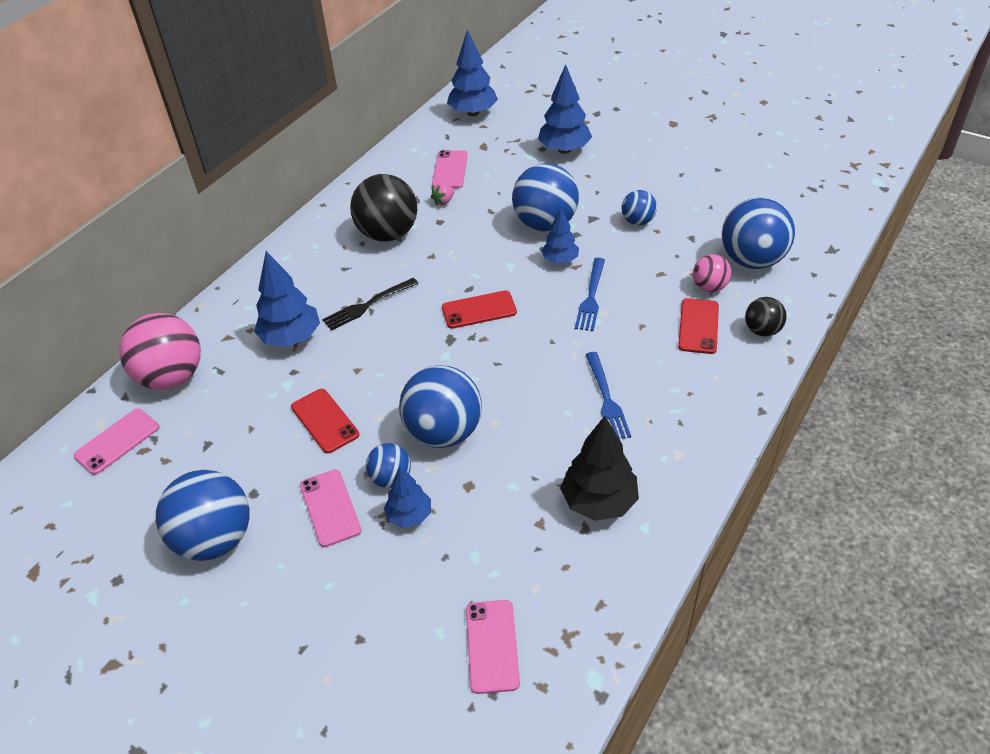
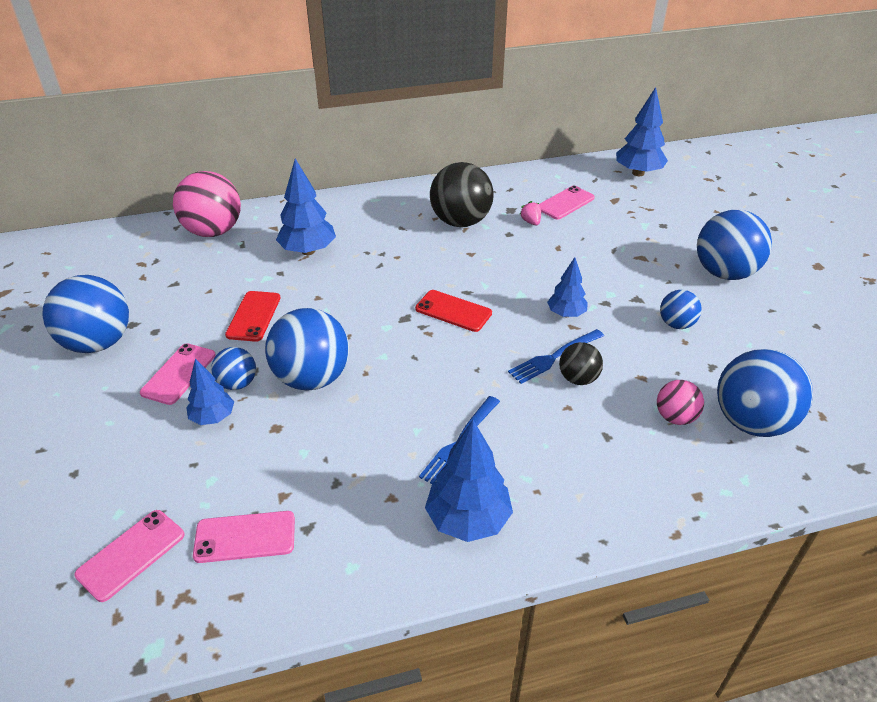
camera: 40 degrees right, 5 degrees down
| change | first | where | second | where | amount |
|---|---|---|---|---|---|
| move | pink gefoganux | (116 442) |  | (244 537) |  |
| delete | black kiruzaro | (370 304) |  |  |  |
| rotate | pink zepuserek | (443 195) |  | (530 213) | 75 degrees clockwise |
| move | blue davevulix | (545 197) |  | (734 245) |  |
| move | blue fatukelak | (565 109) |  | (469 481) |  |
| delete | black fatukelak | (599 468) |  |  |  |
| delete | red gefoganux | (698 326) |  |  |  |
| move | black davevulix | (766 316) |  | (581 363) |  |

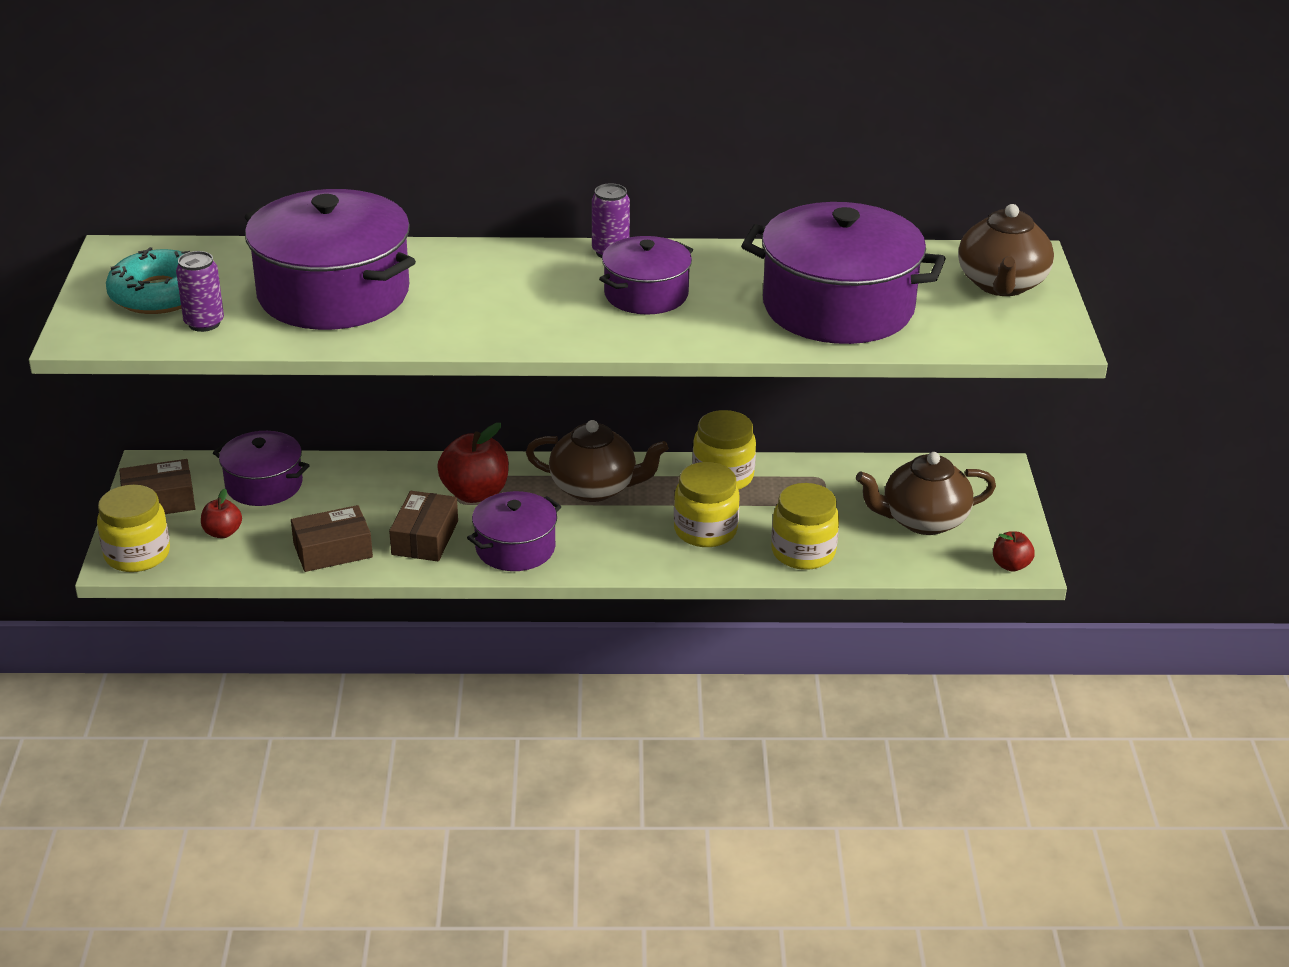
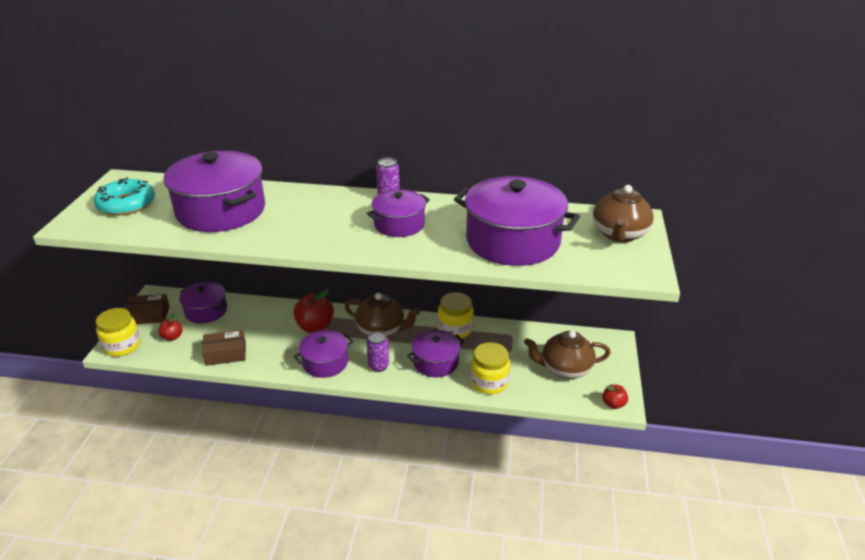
camera: 10 degrees right, 0 degrees up
| change | first | where | second | where | amount |
|---|---|---|---|---|---|
| move | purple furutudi | (200 291) |  | (378 351) |  |
| delete | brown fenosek | (423 526) |  |  |  |
| replace | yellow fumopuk | (707 504) | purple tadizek | (435 353) |  |

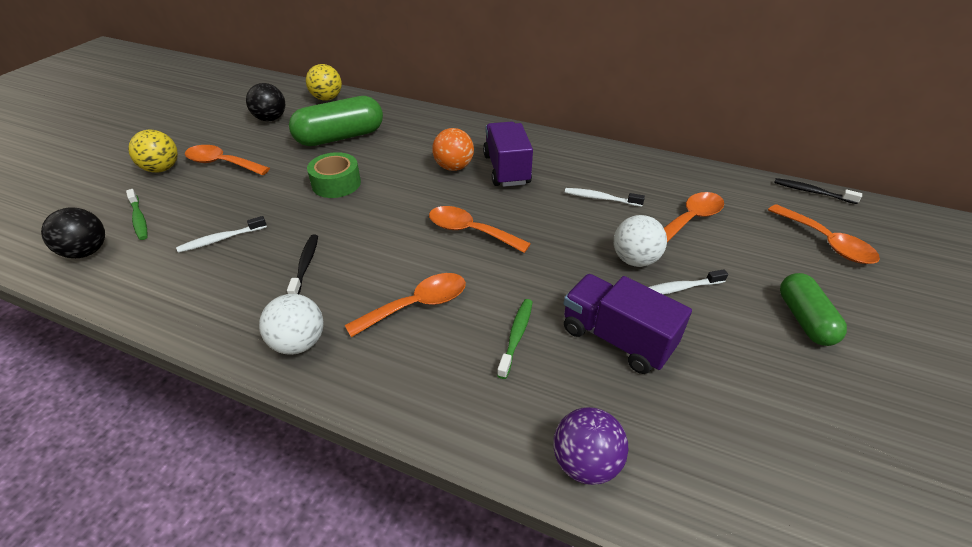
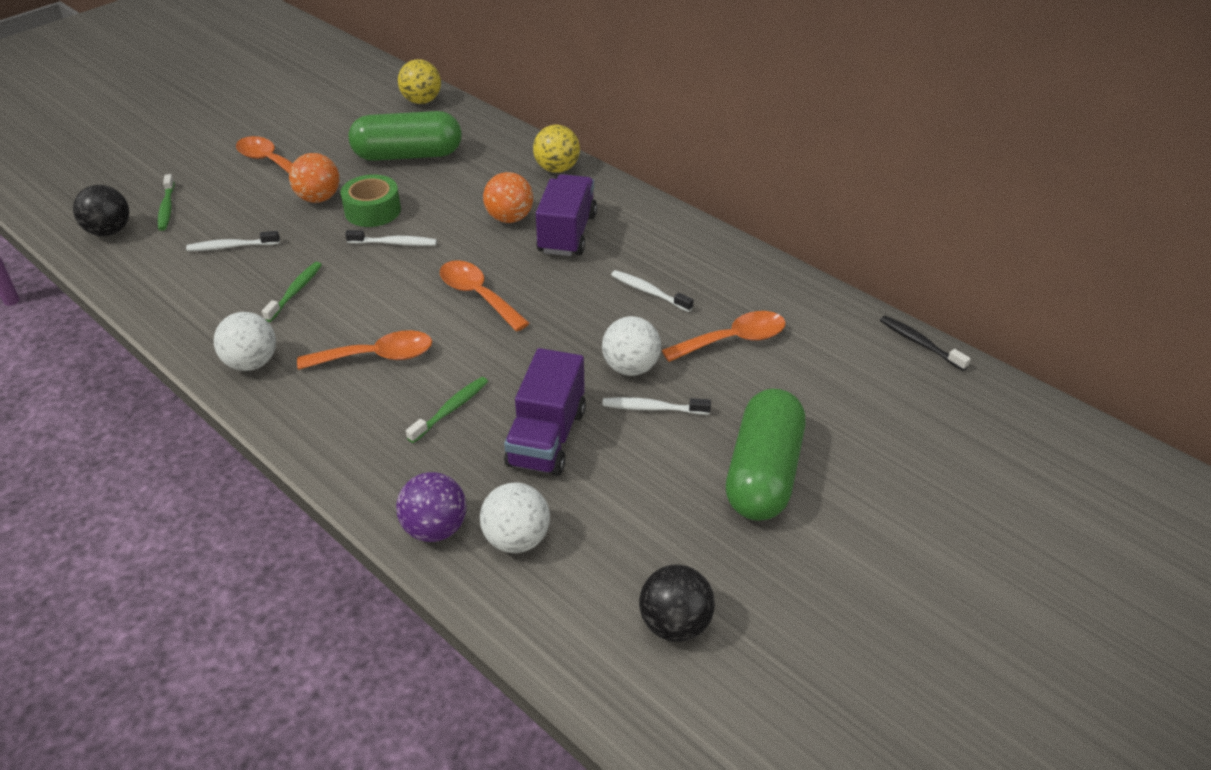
camera: 20 degrees right, 0 degrees up
| change | first | where | second | where | amount |
|---|---|---|---|---|---|
| move | yellow davevulix | (153 151) |  | (556 149) |  |
| move | black davevulix | (265 102) |  | (677 603) |  |
| recolor | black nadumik | (302 264) | green nadumik | (292 292) |  |
| rotate | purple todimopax | (628 324) |  | (545 412) | 135 degrees counterclockwise |
| delete | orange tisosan | (824 234) |  |  |  |
| resize | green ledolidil | (813 309) |  | (766 455) | x1.60 |
| insert |  |  | orange davevulix | (314 178) |  |
| insert |  |  | white nadumik | (391 238) |  |
| insert |  |  | white davevulix | (515 518) |  |

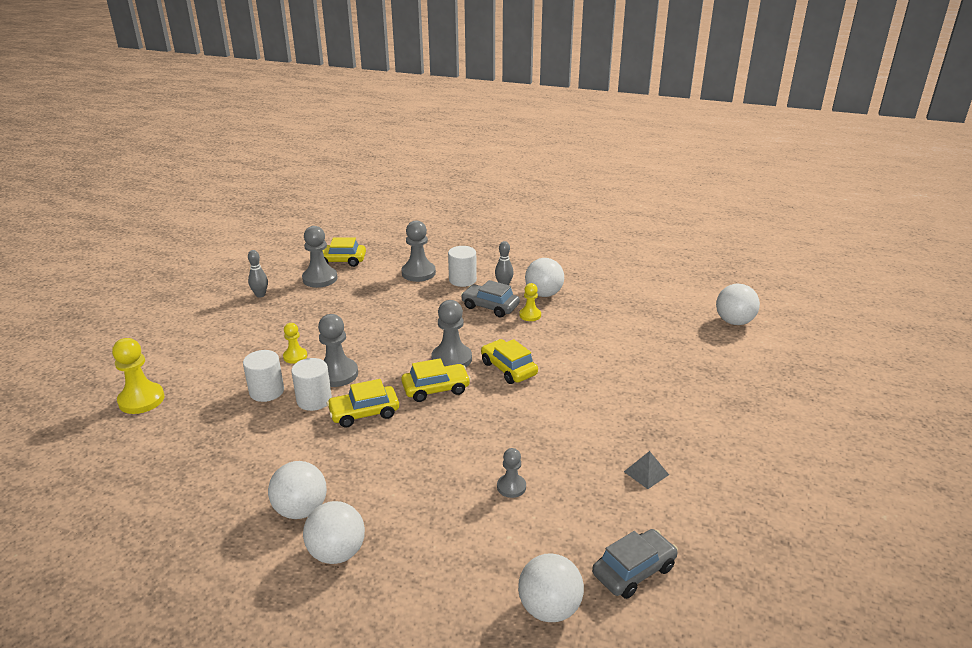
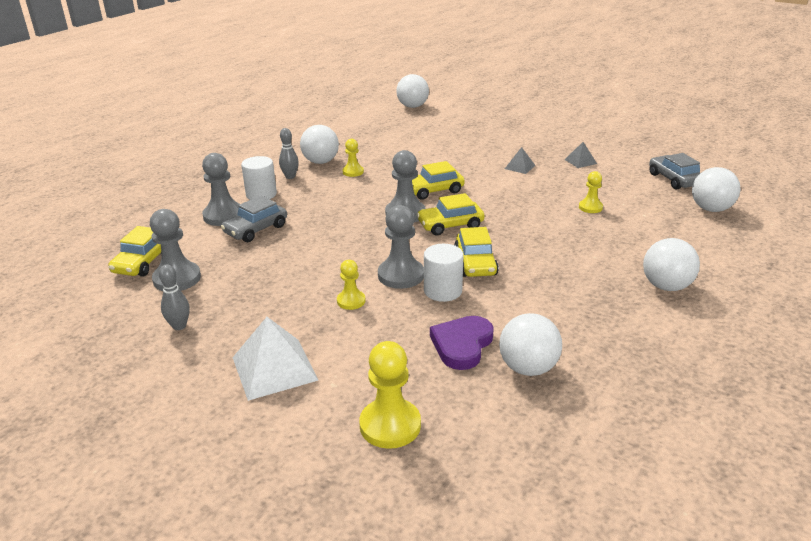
camera: 75 degrees left, 0 degrees up
| change | first | where | second | where | amount |
|---|---|---|---|---|---|
| delete | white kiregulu | (263 376) |  |  |  |
| move | white davevulix | (297 490) |  | (530 344) |  |
| rotate | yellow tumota | (436 380) |  | (451 214) | 105 degrees counterclockwise |
| move | grey tumota | (490 299) |  | (254 218) |  |
| recolor | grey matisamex | (511 473) | yellow matisamex | (591 192) |  |
| insert |  |  | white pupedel | (275 359) |  |
| insert |  |  | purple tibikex | (462 343) |  |
| insert |  |  | grey pupedel | (520 160) |  |

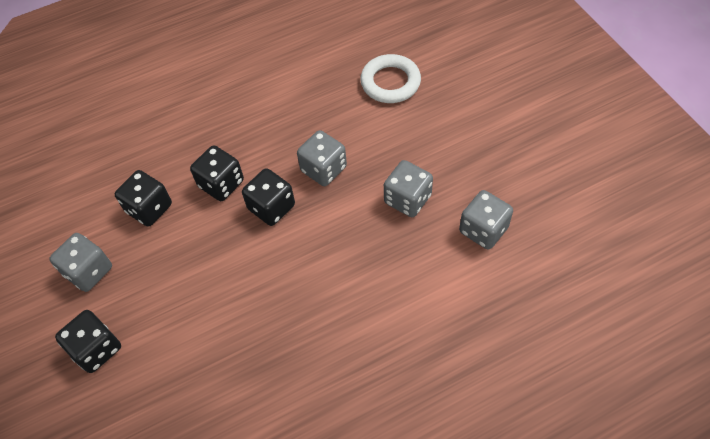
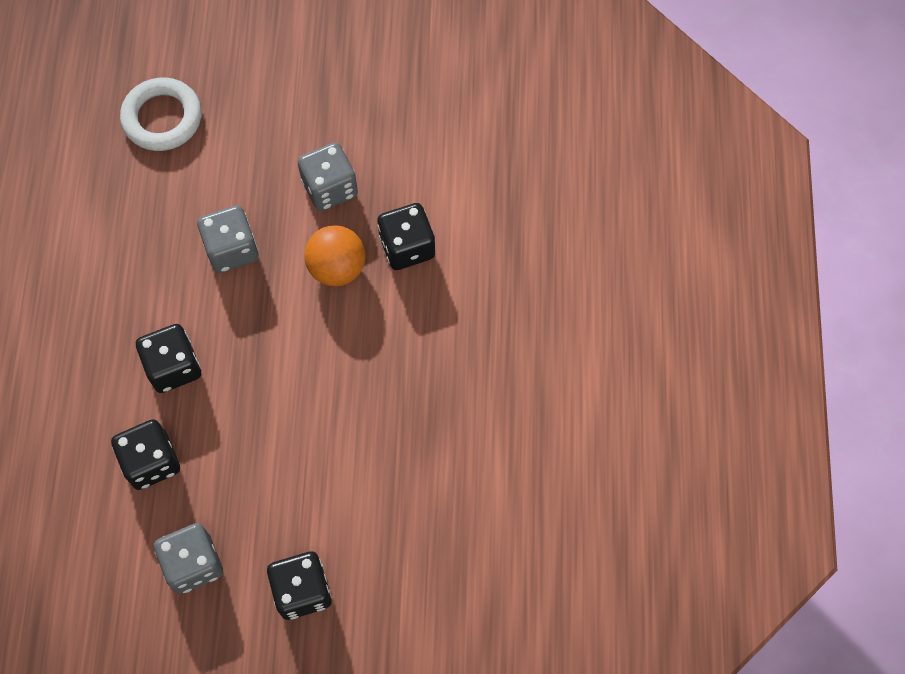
camera: 65 degrees left, 10 degrees up
| change | first | where | second | where | amount |
|---|---|---|---|---|---|
| move | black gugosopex | (268 197) |  | (406 236) |  |
| delete | grey gugosopex | (486 220) |  |  |  |
| insert |  |  | orange davevulix | (334 255) |  |

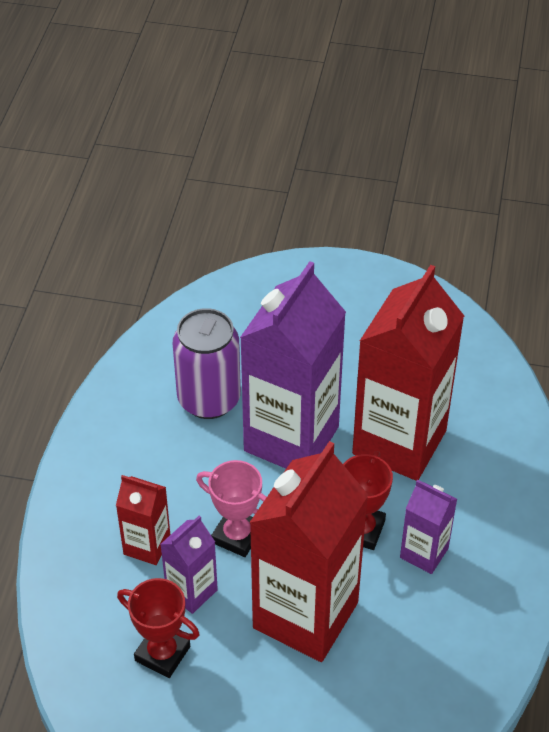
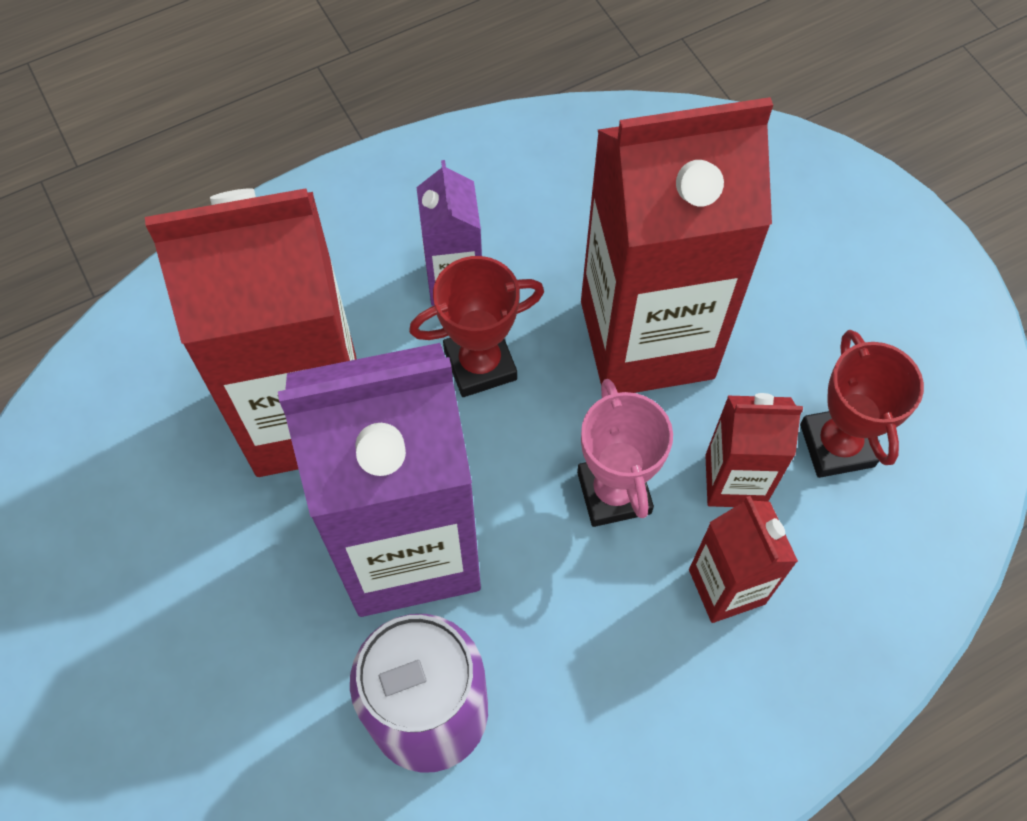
camera: 130 degrees left, 15 degrees up
| change | first | where | second | where | amount |
|---|---|---|---|---|---|
| recolor | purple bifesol | (189 565) | red bifesol | (754 450) |  |

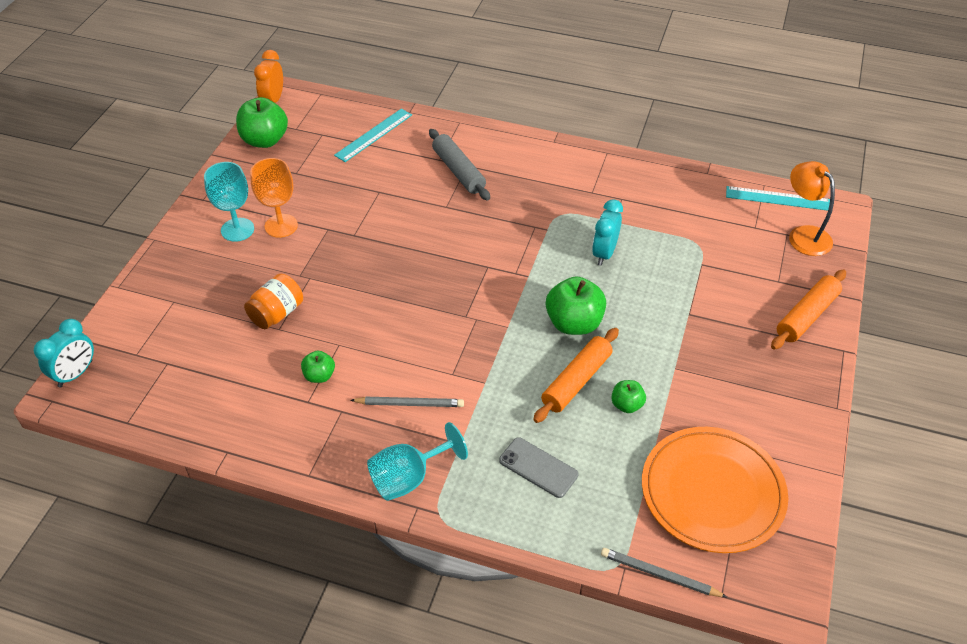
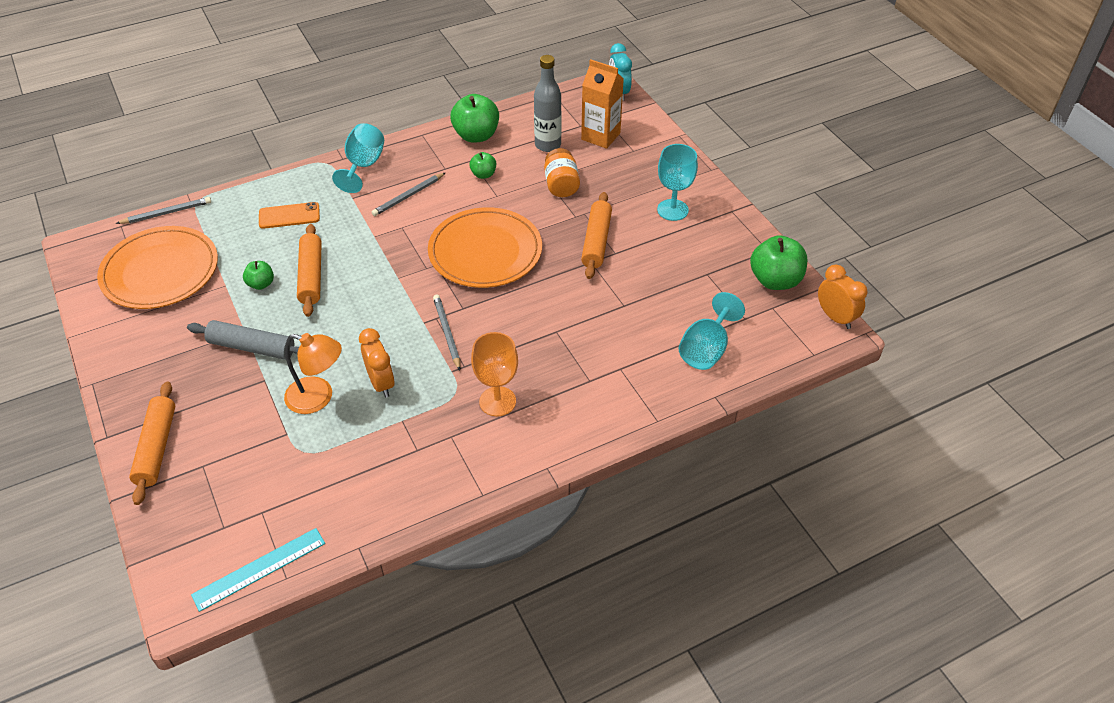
camera: 135 degrees right, 0 degrees up
| change | first | where | second | where | amount |
|---|---|---|---|---|---|
| move | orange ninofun | (274 198) |  | (494 374) |  |
| replace | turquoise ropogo | (373 135) | turquoise ninofun | (711 331) |  |
| move | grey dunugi | (459 165) |  | (243 340) |  |
| recolor | grey gefoganux | (538 467) | orange gefoganux | (289 215) |  |
| move | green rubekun | (576 305) |  | (474 118) |  |
| recolor | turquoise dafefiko | (607 232) | orange dafefiko | (377 363) |  |
| move | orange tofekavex | (812 208) |  | (313 373) |  |
| insert |  |  | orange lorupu | (485 247) |  |
| insert |  |  | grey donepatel | (446 332) |  |
| insert |  |  | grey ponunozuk | (548 103) |  |
| insert |  |  | orange bifesol | (602 104) |  |
| insert |  |  | orange dunugi | (596 235) |  |

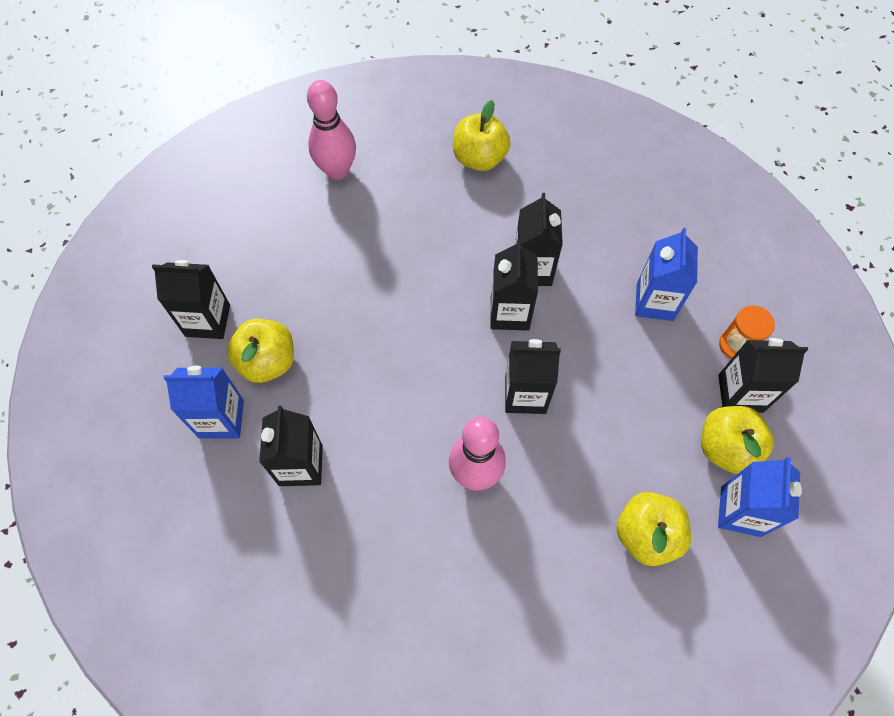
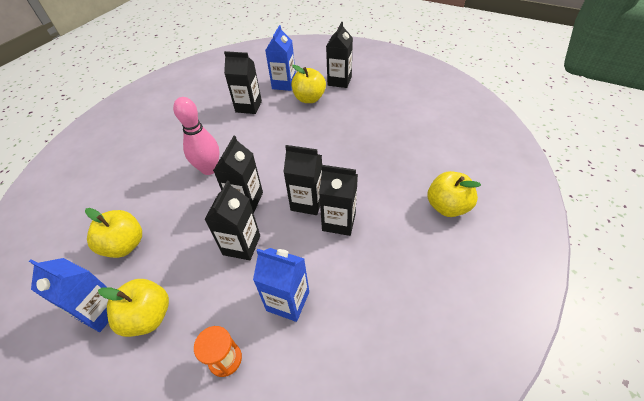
camera: 105 degrees right, 15 degrees down
| change | first | where | second | where | amount |
|---|---|---|---|---|---|
| delete | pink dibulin | (331 130) |  |  |  |
| move | black bifesol | (763 375) |  | (232 220) |  |

